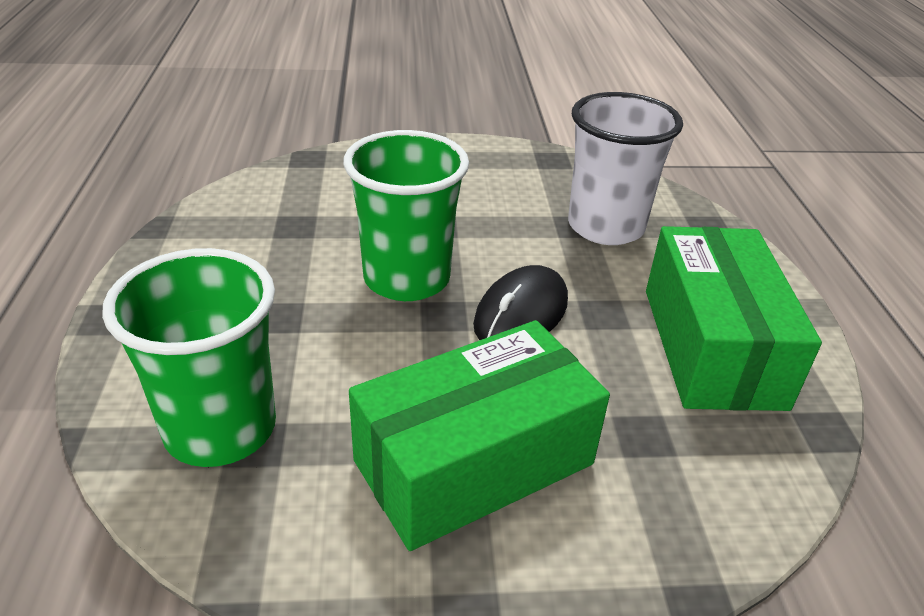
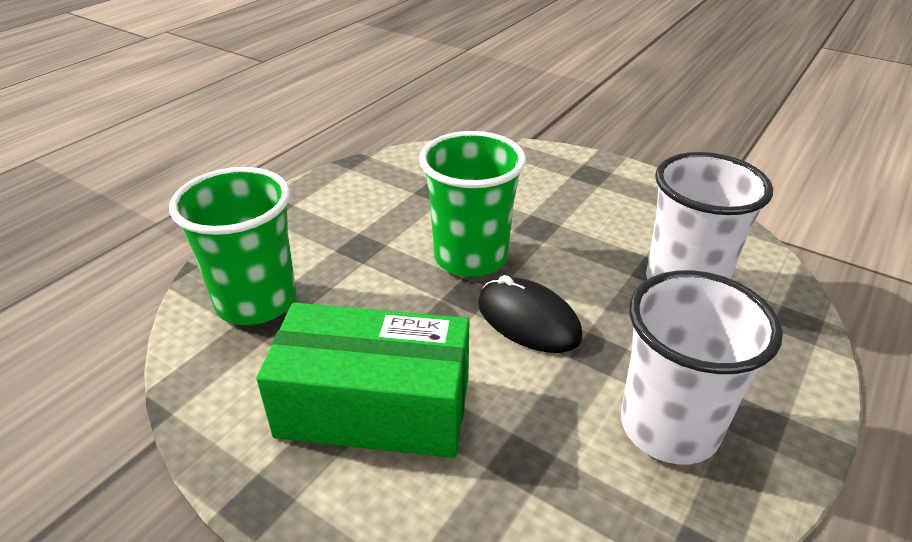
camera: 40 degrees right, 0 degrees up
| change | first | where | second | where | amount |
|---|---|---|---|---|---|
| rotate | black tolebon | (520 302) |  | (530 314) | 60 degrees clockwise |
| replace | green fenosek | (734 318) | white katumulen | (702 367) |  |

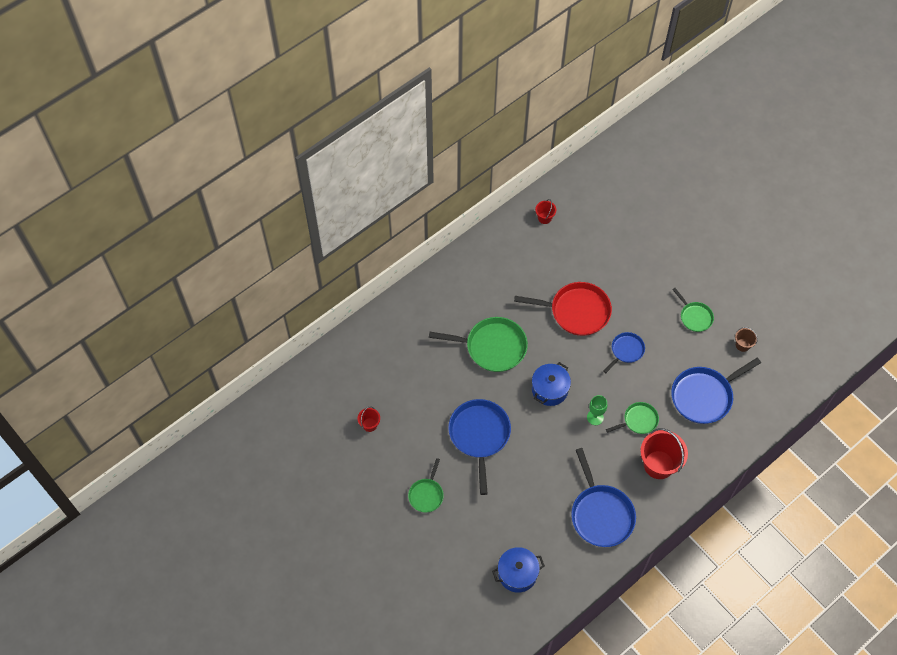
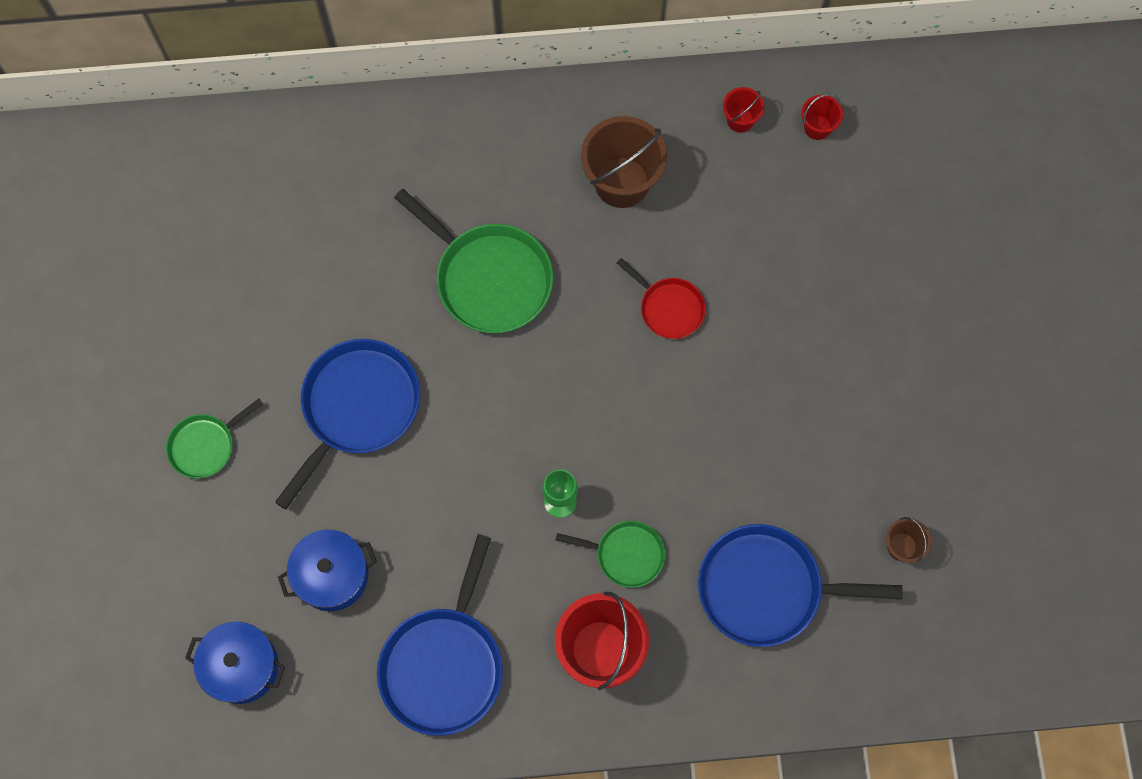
camera: 35 degrees right, 10 degrees up
| change | first | where | second | where | amount |
|---|---|---|---|---|---|
| move | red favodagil | (369 419) |  | (822 117) |  |
| resize | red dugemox | (563 309) |  | (661 298) | x0.55 |
| move | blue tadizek | (551 384) |  | (327 570) |  |
| delete | blue dugemox | (624 352) |  |  |  |
| delete | green dugemox | (693 310) |  |  |  |
| insert |  |  | brown favodagil | (624 162) |  |

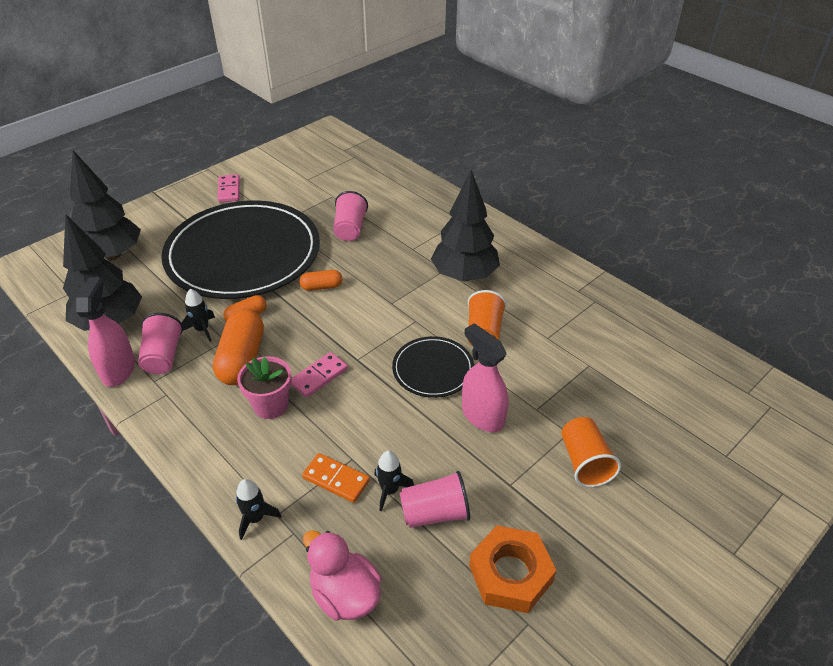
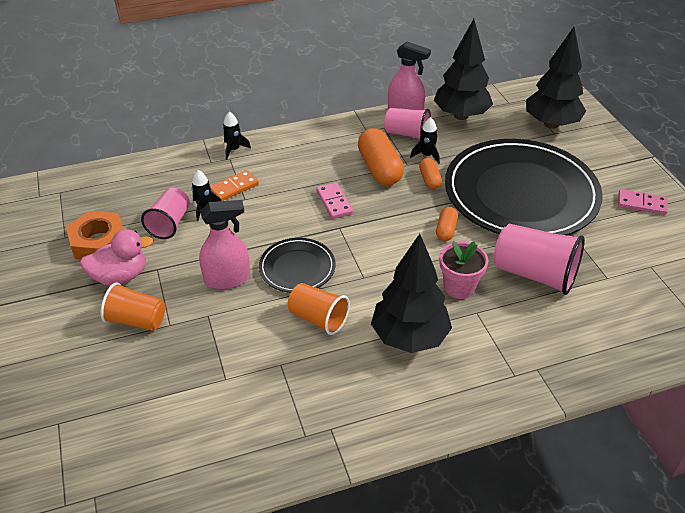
camera: 115 degrees right, 0 degrees up
| change | first | where | second | where | amount |
|---|---|---|---|---|---|
| rotate | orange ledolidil | (238 347) |  | (381 157) | 45 degrees clockwise |
| move | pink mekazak | (264 387) |  | (464 270) |  |
| move | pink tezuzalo | (342 575) |  | (116 257) |  |
| resize | pink katumulen | (350 216) |  | (539 259) | x1.53 |

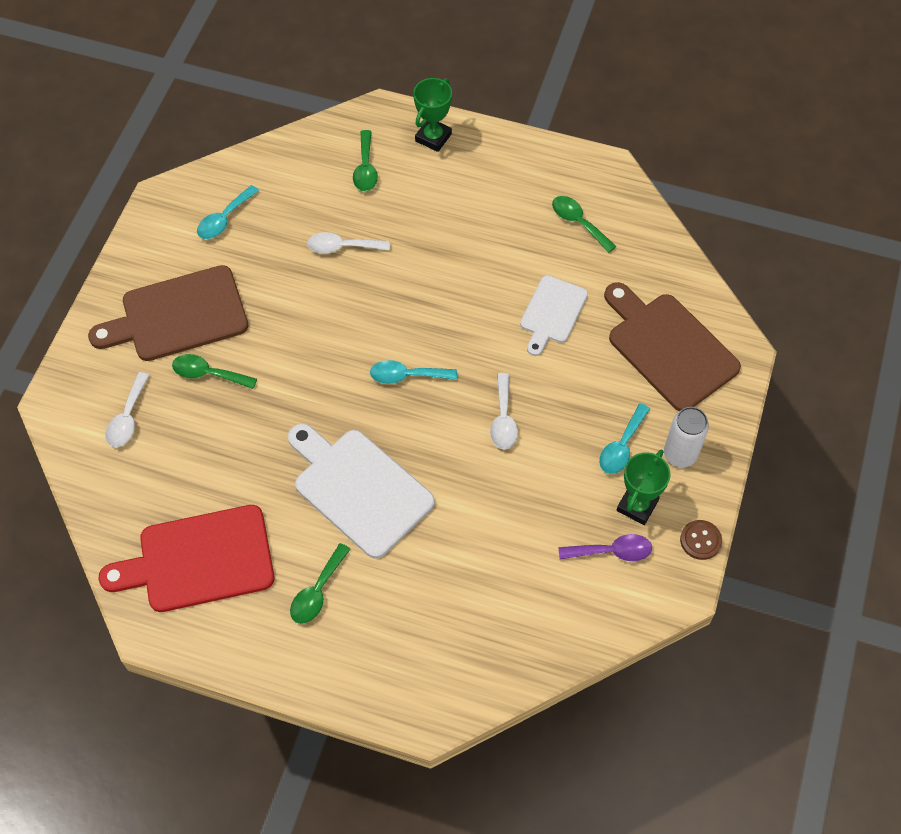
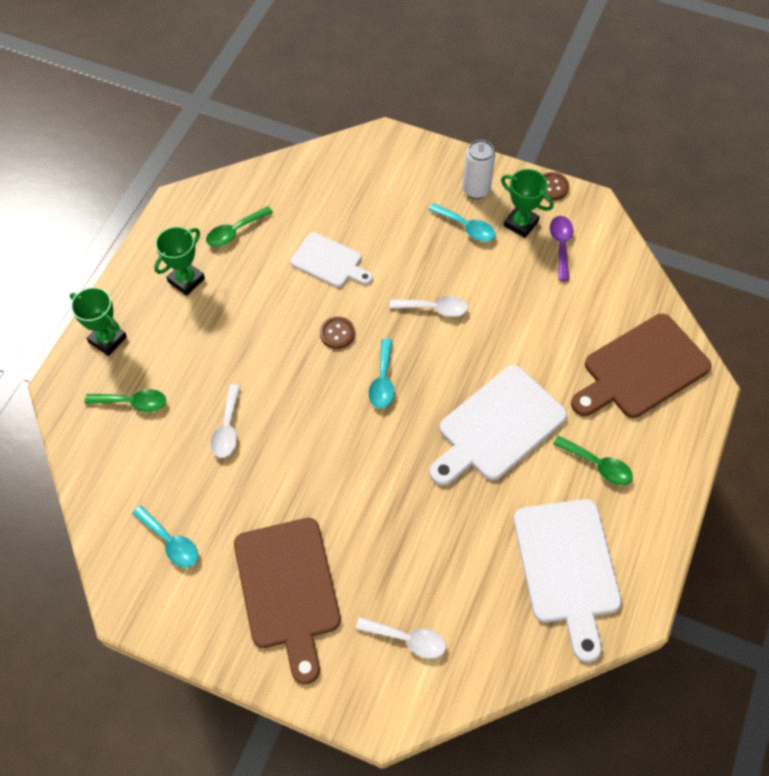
camera: 85 degrees left, 0 degrees up
| change | first | where | second | where | amount |
|---|---|---|---|---|---|
| recolor | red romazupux | (186 558) | white romazupux | (567 580) |  |
| delete | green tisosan | (214 371) |  |  |  |
| move | brown romazupux | (672 346) |  | (641 366) |  |
| insert |  |  | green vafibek | (179 261) |  |
| insert |  |  | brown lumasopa | (337 333) |  |

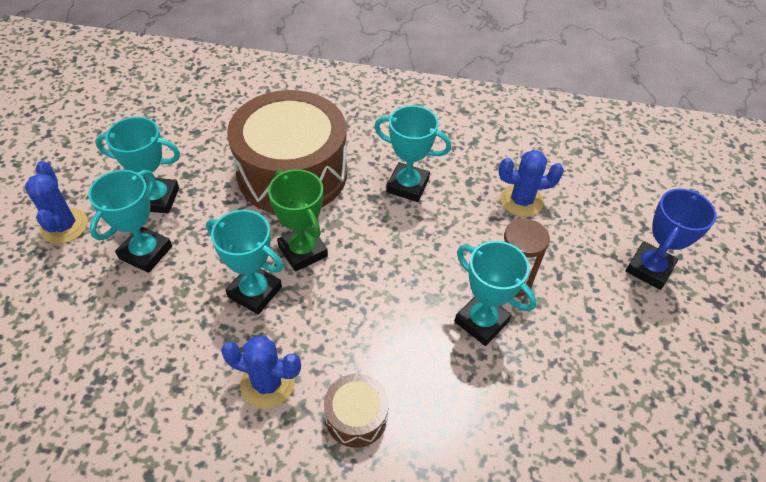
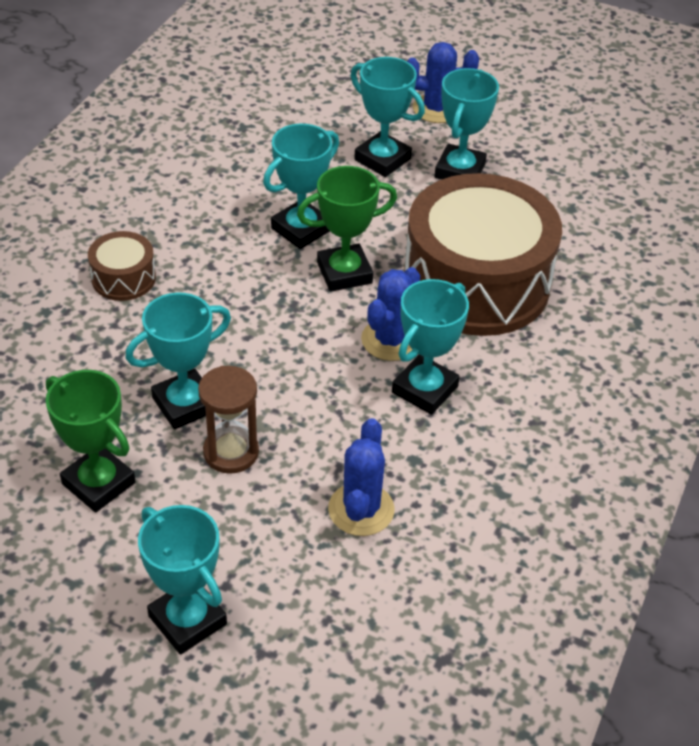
camera: 105 degrees right, 5 degrees down
| change | first | where | second | where | amount |
|---|---|---|---|---|---|
| move | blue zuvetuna | (261 372) |  | (390 314) |  |
| recolor | blue vafibek | (671 239) | turquoise vafibek | (182 580) |  |
| insert |  |  | green vafibek | (90 441) |  |

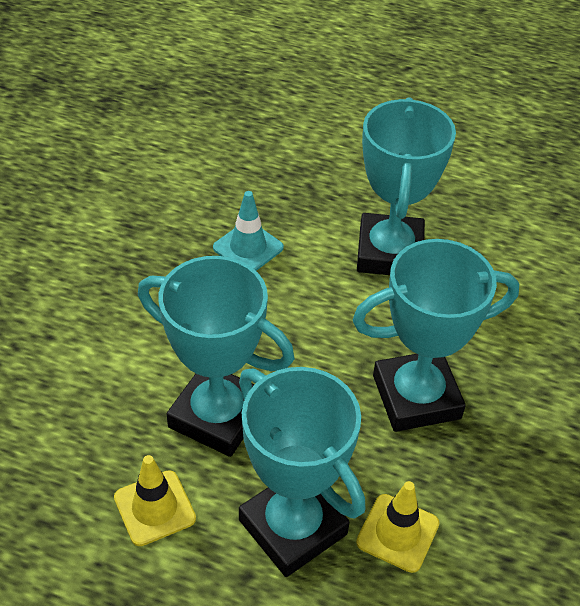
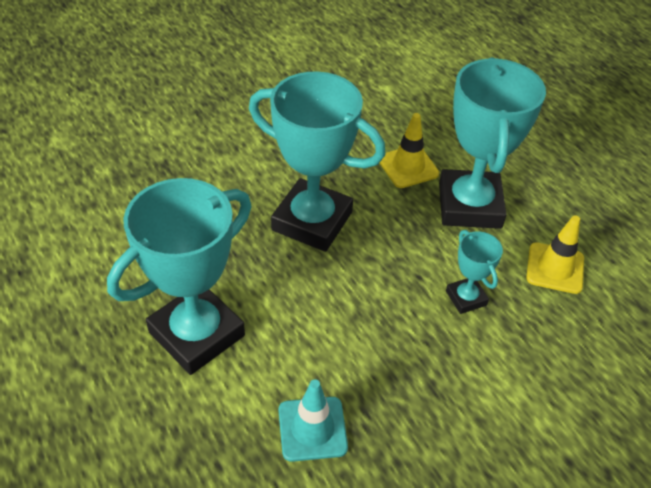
camera: 140 degrees left, 0 degrees up
| change | first | where | second | where | amount |
|---|---|---|---|---|---|
| resize | turquoise vafibek | (216 356) |  | (474 272) | x0.47 |

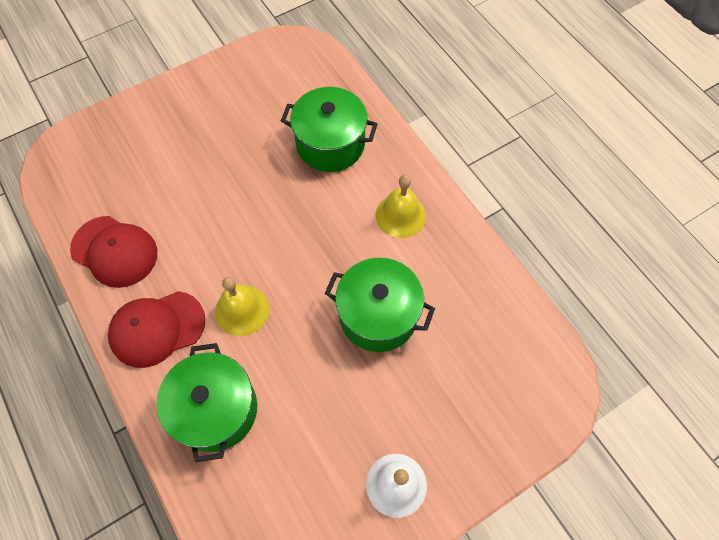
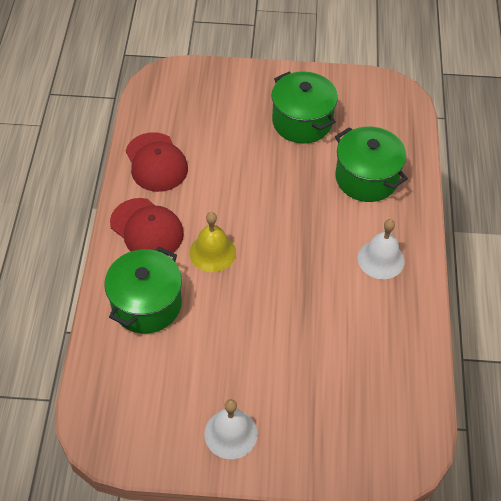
camera: 35 degrees right, 10 degrees down
| change | first | where | second | where | amount |
|---|---|---|---|---|---|
| rotate | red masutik | (157 329) |  | (147 227) | 150 degrees counterclockwise |
| move | green tadizek | (380 305) |  | (304 107) |  |
| recolor | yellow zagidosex | (401 206) | white zagidosex | (381 249) |  |

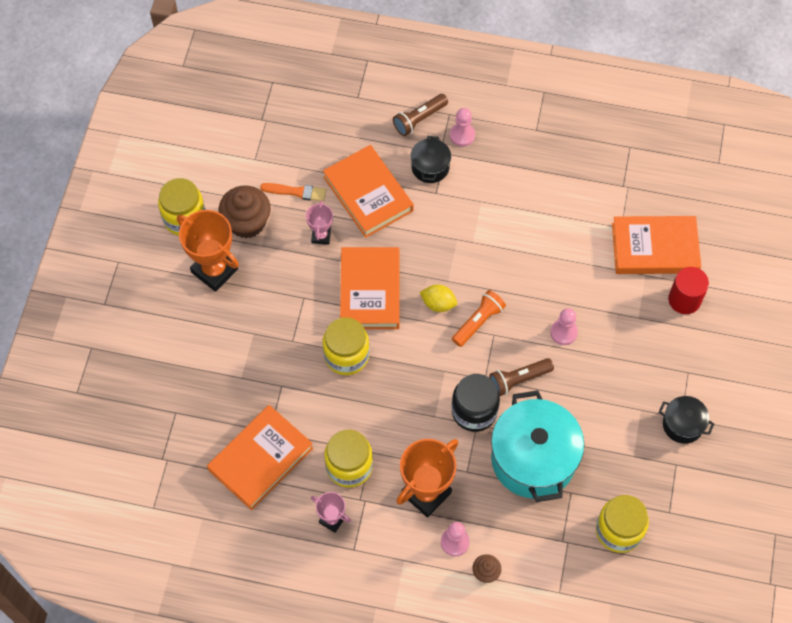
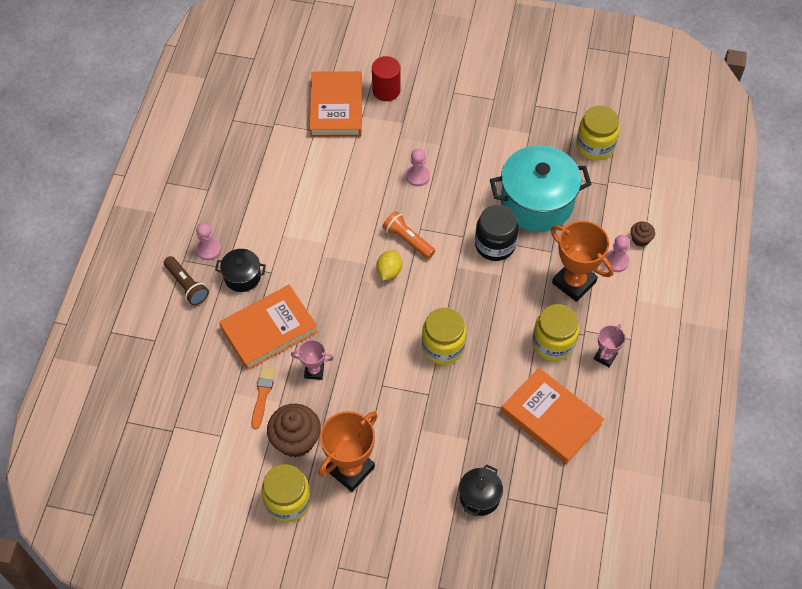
camera: 90 degrees left, 5 degrees down
| change | first | where | second | where | amount |
|---|---|---|---|---|---|
| delete | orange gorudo | (370 288) |  |  |  |
| delete | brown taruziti | (522 377) |  |  |  |
| move | black tadizek | (686 420) |  | (481 490) |  |

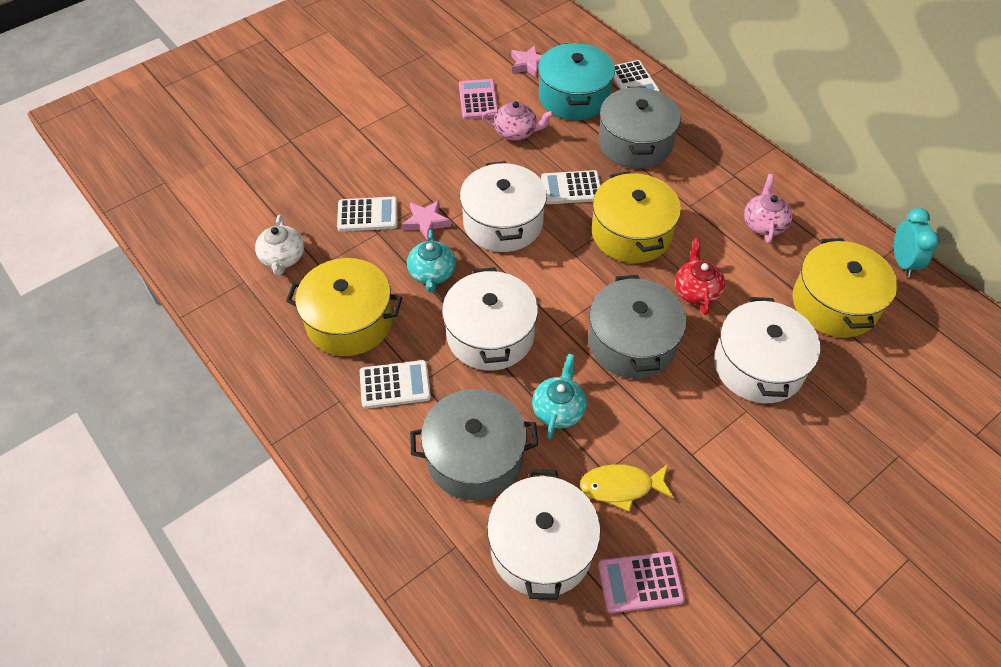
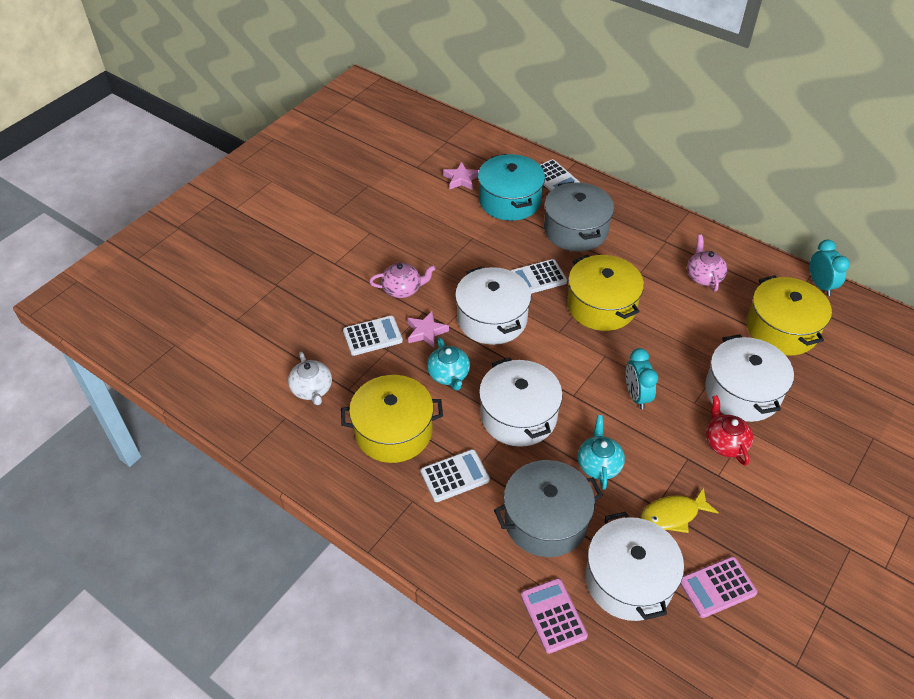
camera: 15 degrees left, 5 degrees down
| change | first | where | second | where | amount |
|---|---|---|---|---|---|
| move | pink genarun | (478 99) |  | (554 616) |  |
| move | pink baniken | (518 121) |  | (402 280) |  |
| replace | grey tadizek | (637 327) | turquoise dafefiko | (642 379) |  |
| move | red baniken | (700 277) |  | (729 430) |  |

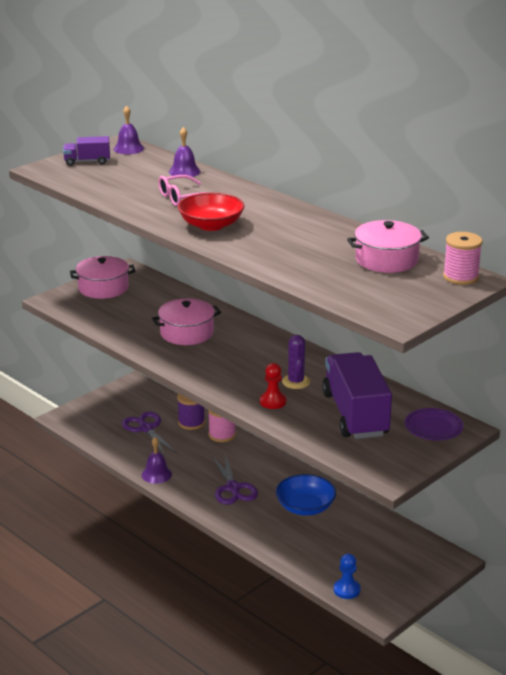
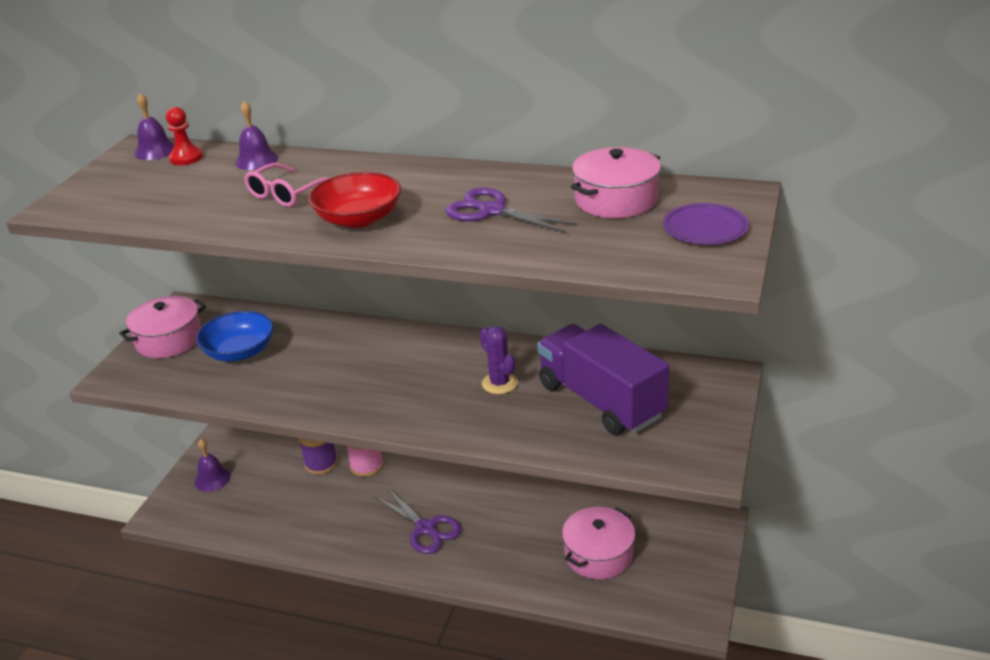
camera: 25 degrees left, 5 degrees up
| change | first | where | second | where | amount |
|---|---|---|---|---|---|
| delete | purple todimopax | (86 151) |  |  |  |
| move | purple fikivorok | (149 434) |  | (511 210) |  |
| move | purple zagidosex | (157 460) |  | (212 465) |  |
| move | pink tadizek | (186 321) |  | (598 543) |  |
| move | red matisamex | (273 386) |  | (184 136) |  |
| move | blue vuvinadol | (306 495) |  | (235 336) |  |
| delete | blue matisamex | (347 576) |  |  |  |
| move | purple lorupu | (434 424) |  | (706 224) |  |
| delete | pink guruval | (462 258) |  |  |  |

